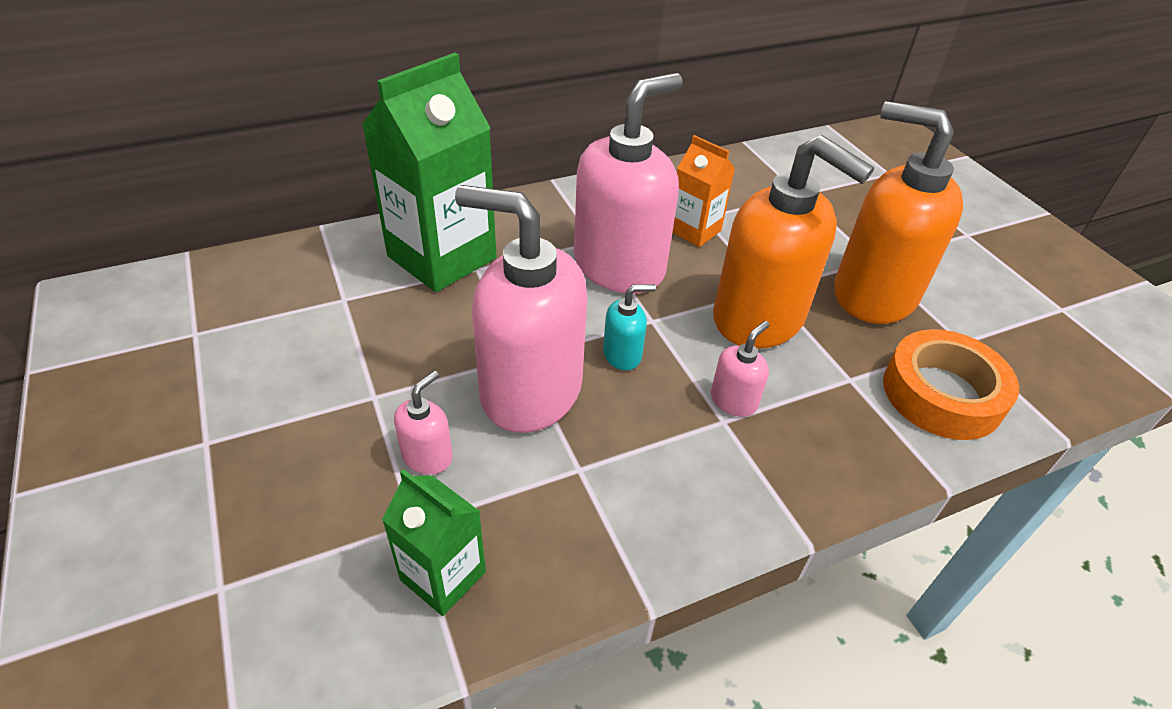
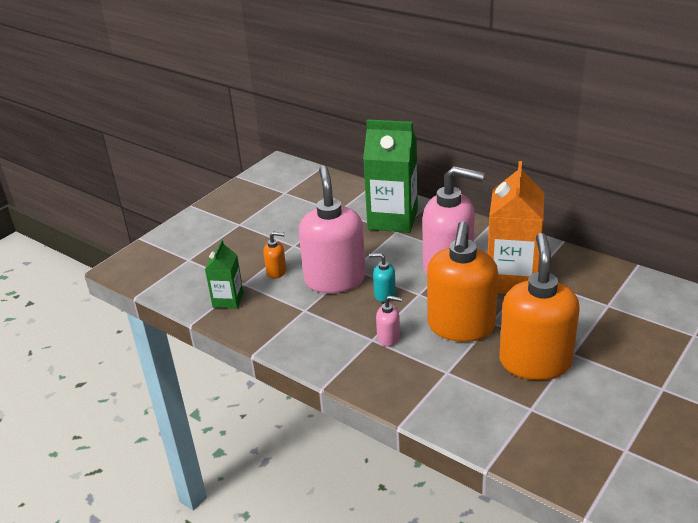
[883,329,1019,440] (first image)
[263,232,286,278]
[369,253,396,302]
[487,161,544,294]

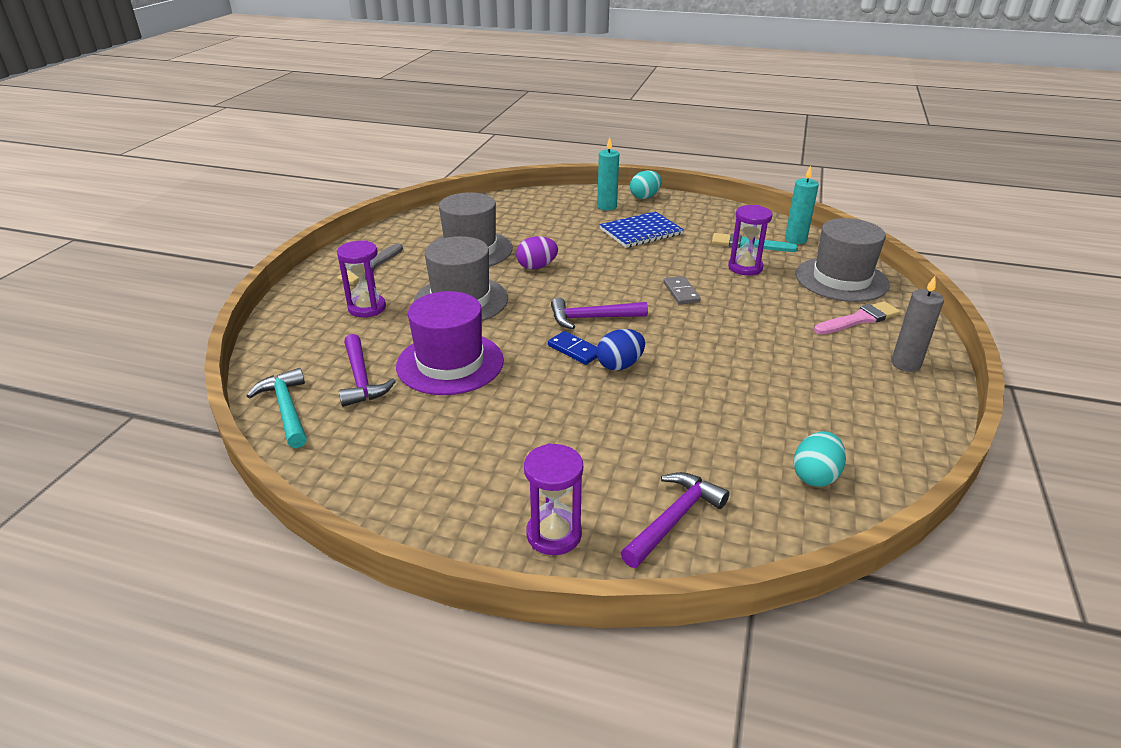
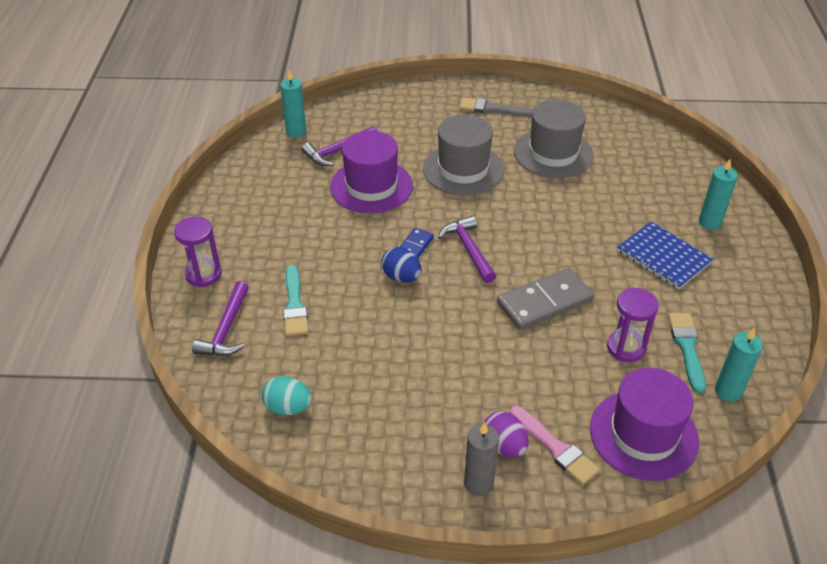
[337,240,386,317] (first image)
[630,170,661,199] (first image)
[283,265,308,336]
[484,411,529,457]
[280,70,306,138]
[590,368,699,481]
[192,281,249,356]
[497,268,594,330]

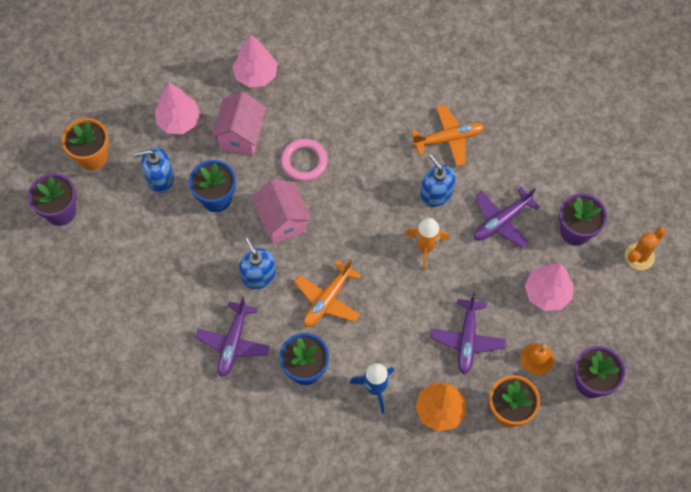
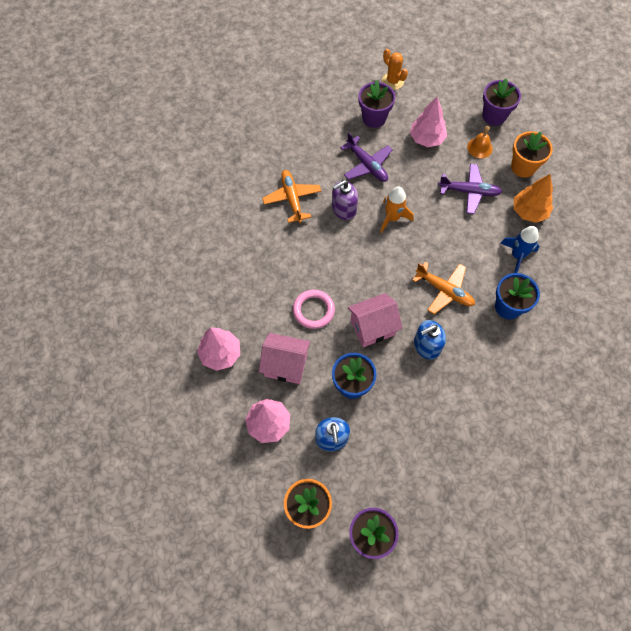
[195,296,270,377] (first image)
[332,180,358,220]

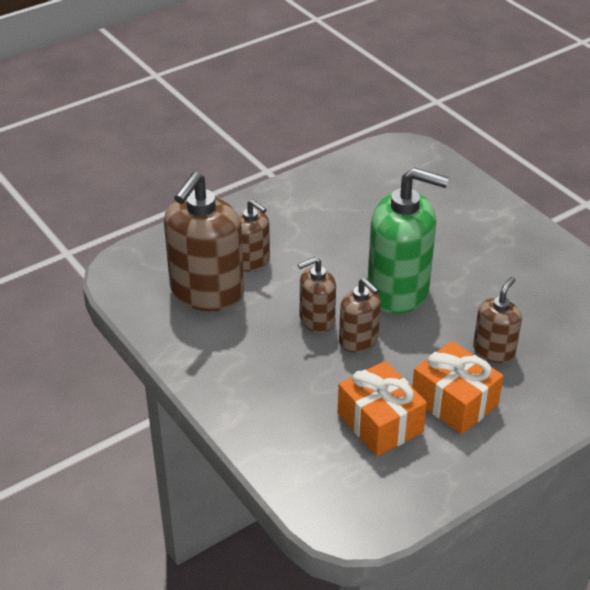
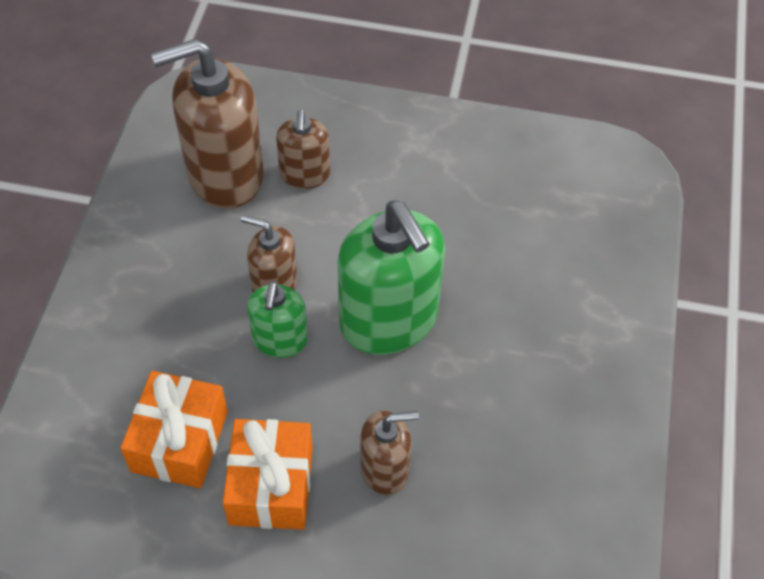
[247,281,308,358]

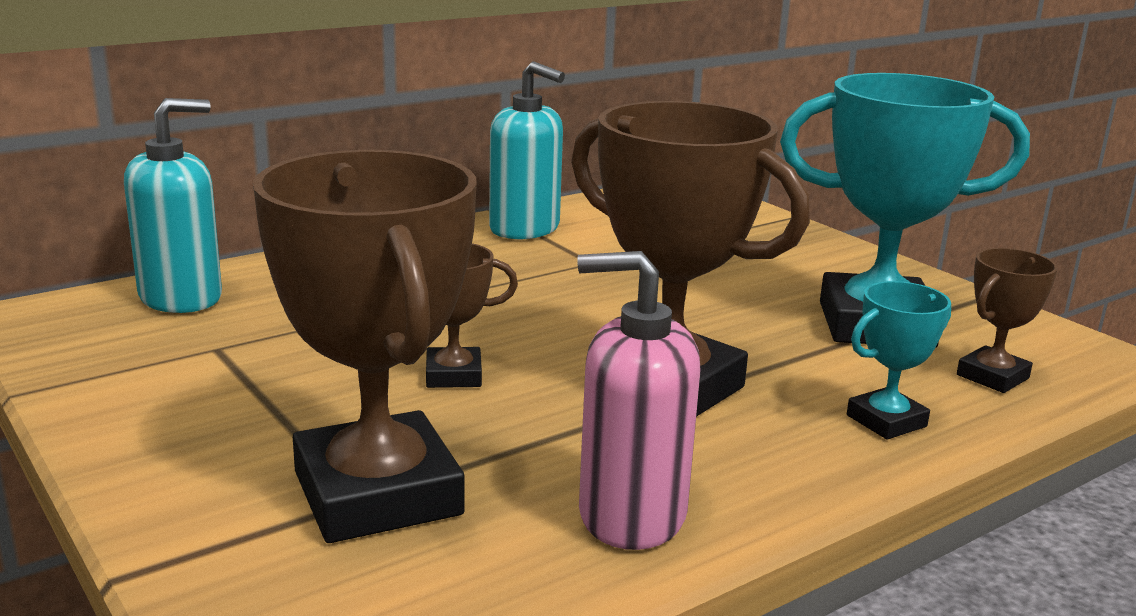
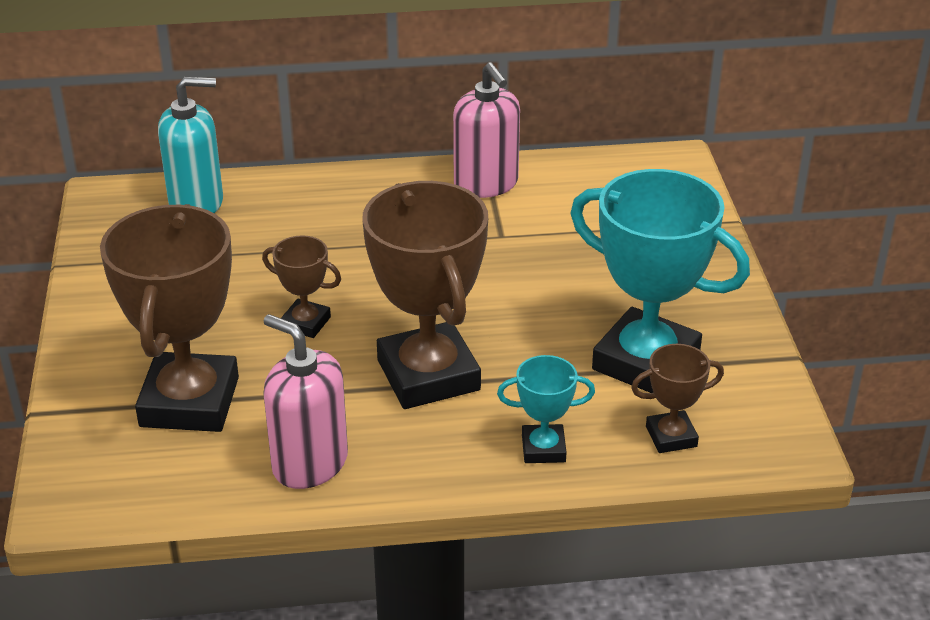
[453,62,520,198]

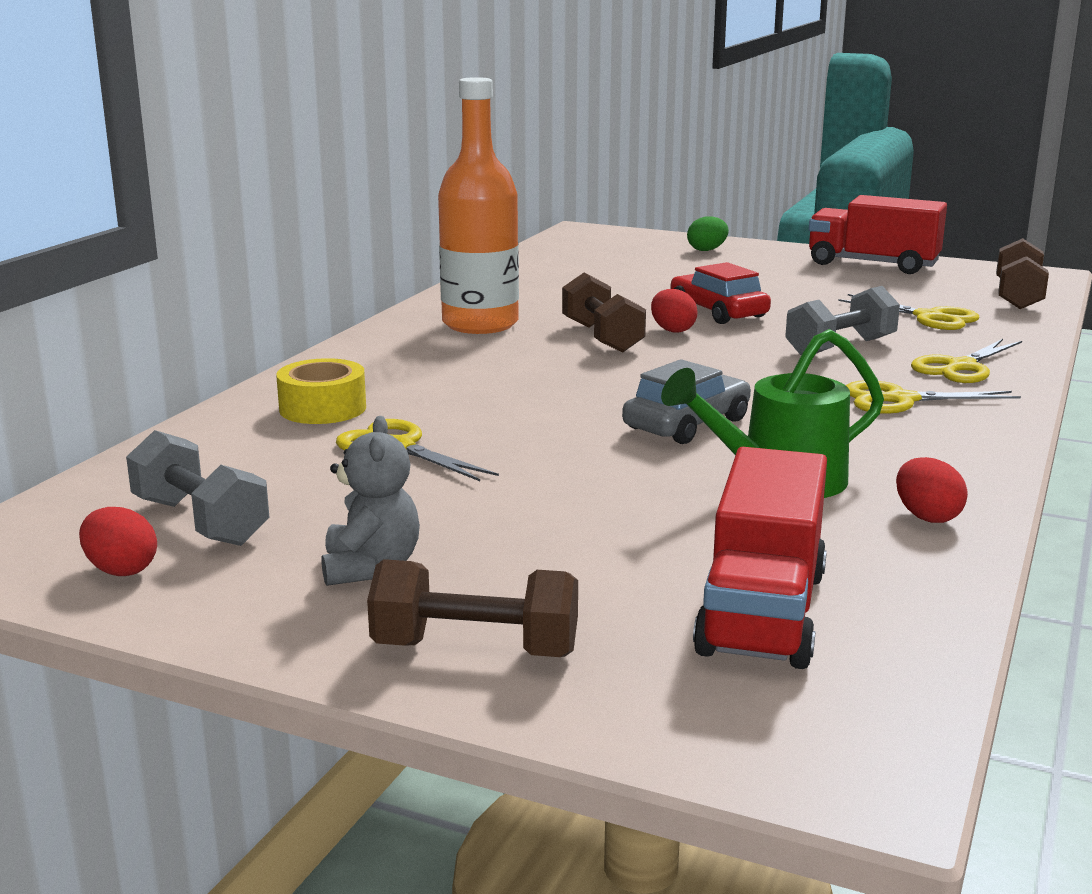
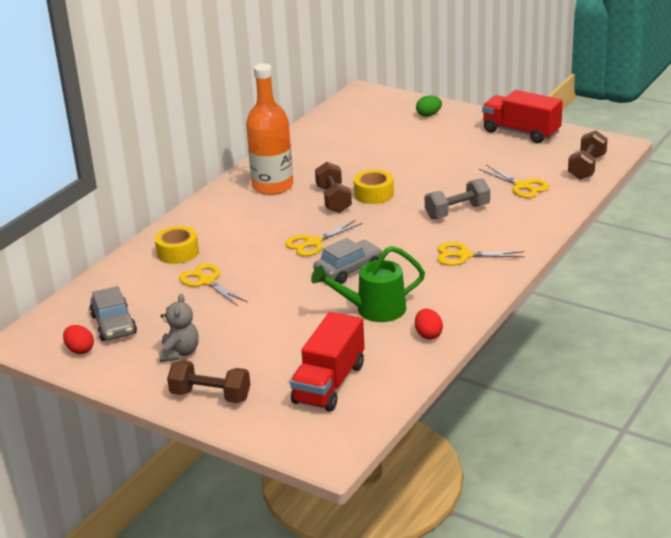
[670,262,771,324] (first image)
[285,220,362,256]
[89,286,137,341]
[354,170,394,204]

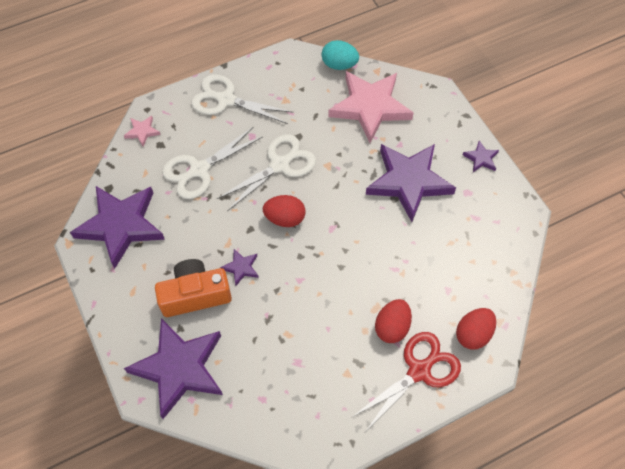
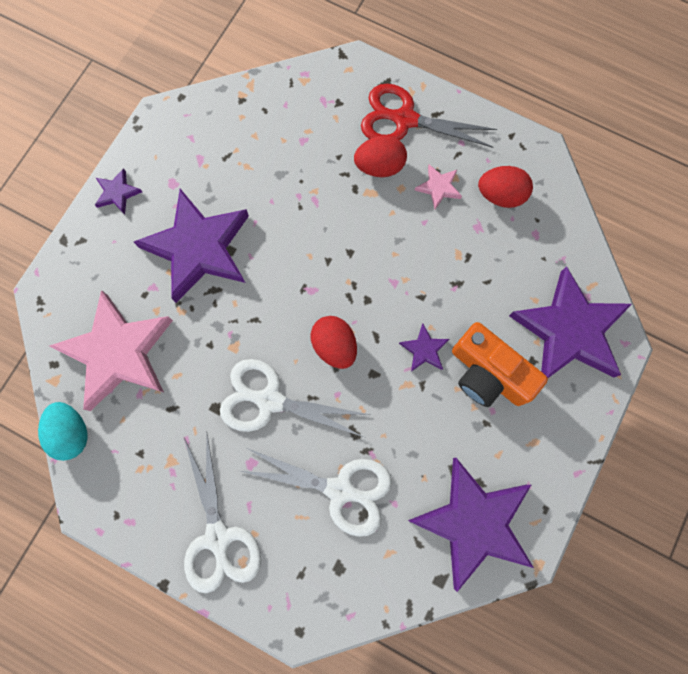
[415,164,462,209]
[478,166,533,208]

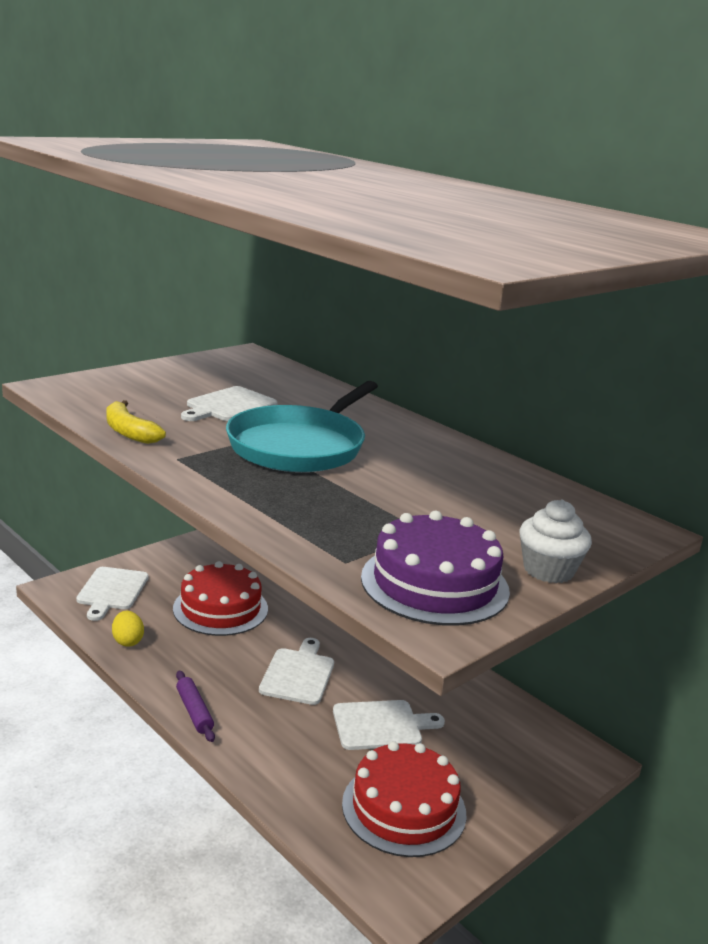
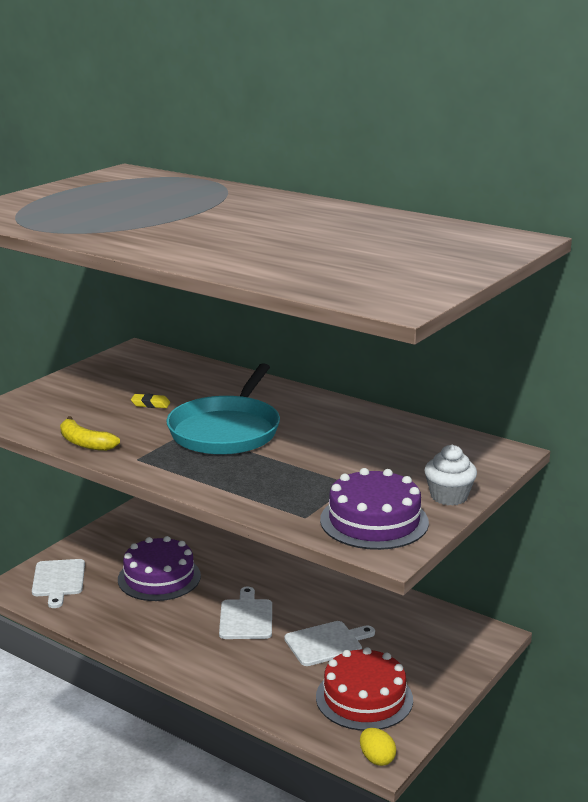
[176,671,215,742] (first image)
[360,728,396,766]
[131,394,170,408]
[118,536,201,601]

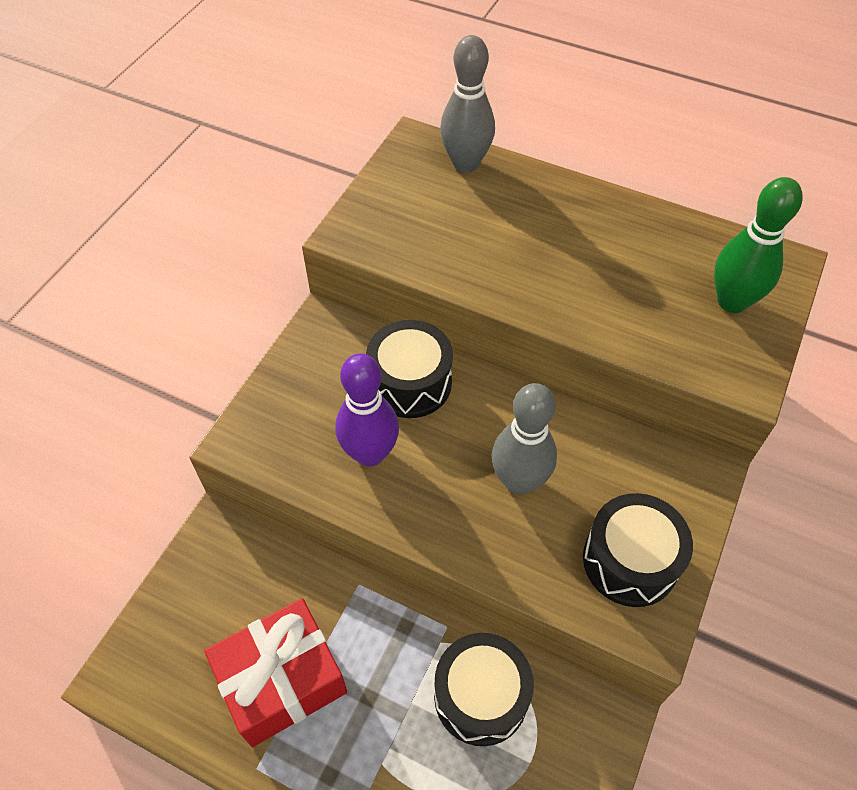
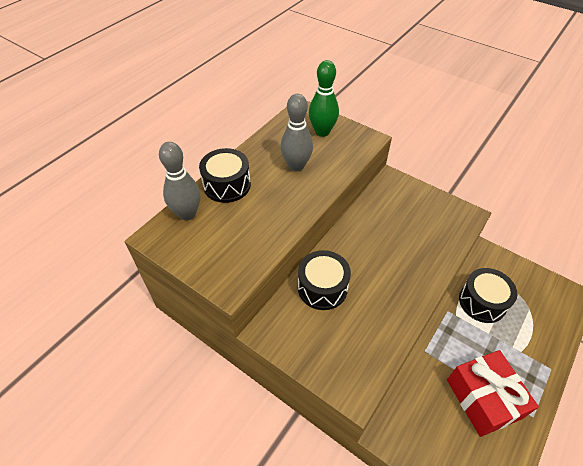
[335,353,399,467] (first image)
[280,94,313,172]
[199,148,251,203]

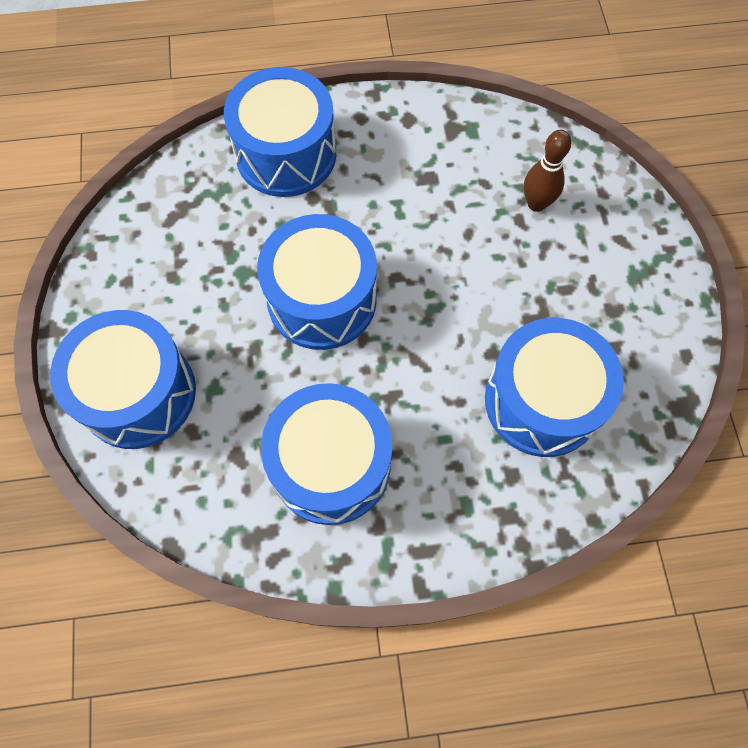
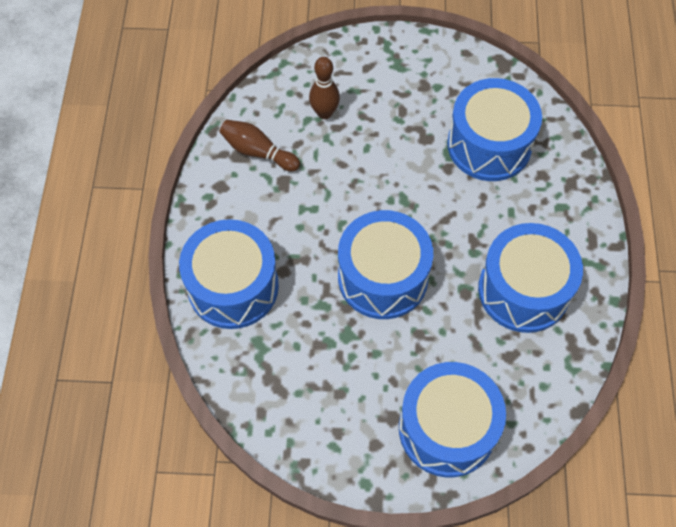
[220,120,300,171]

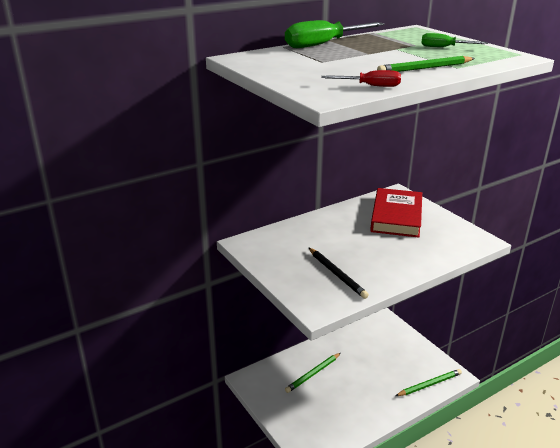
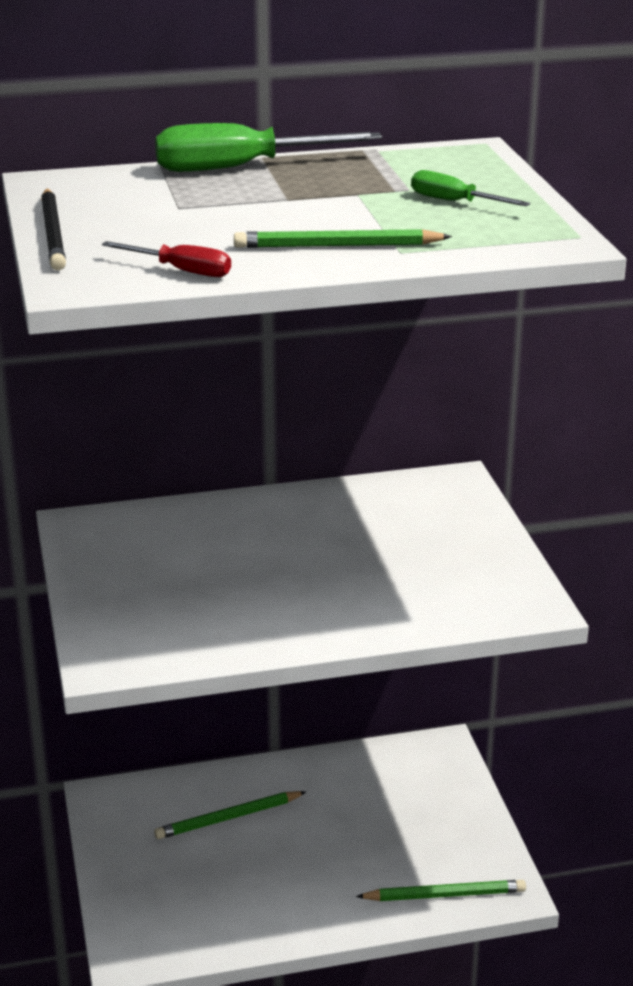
[370,188,422,238] (first image)
[41,189,66,270]

